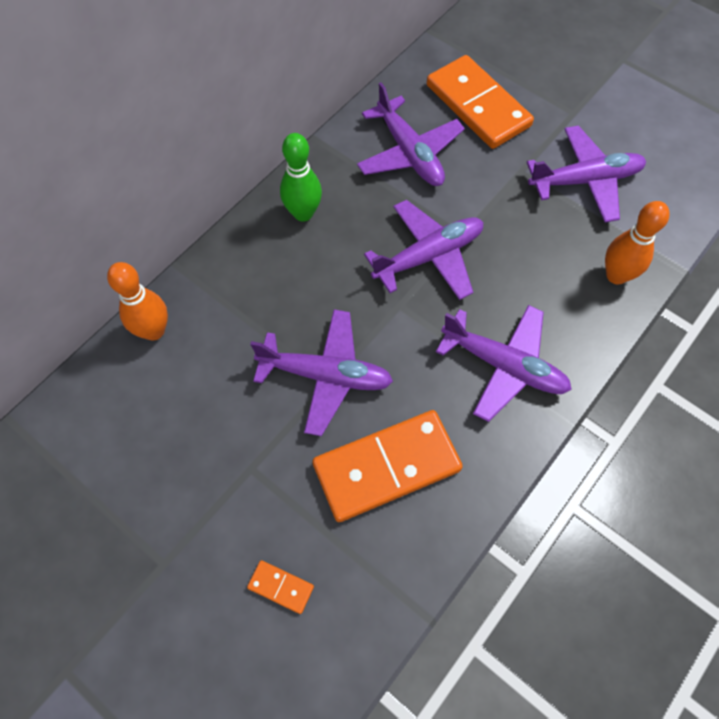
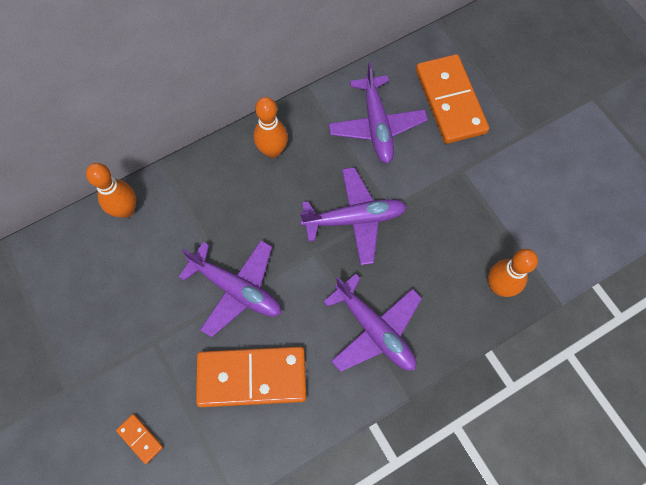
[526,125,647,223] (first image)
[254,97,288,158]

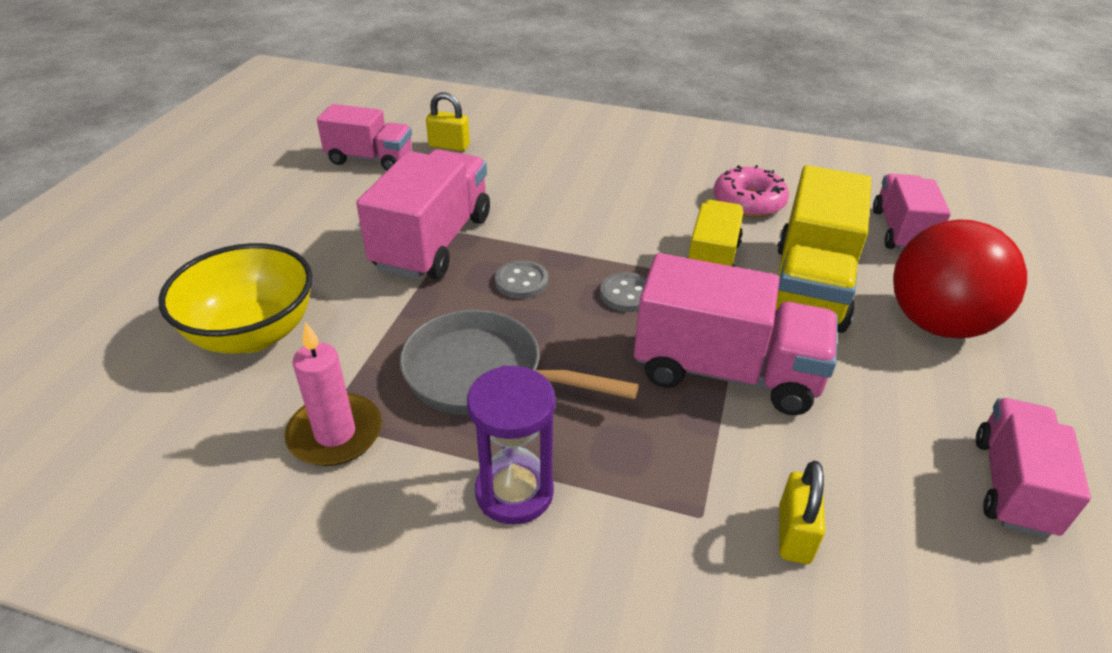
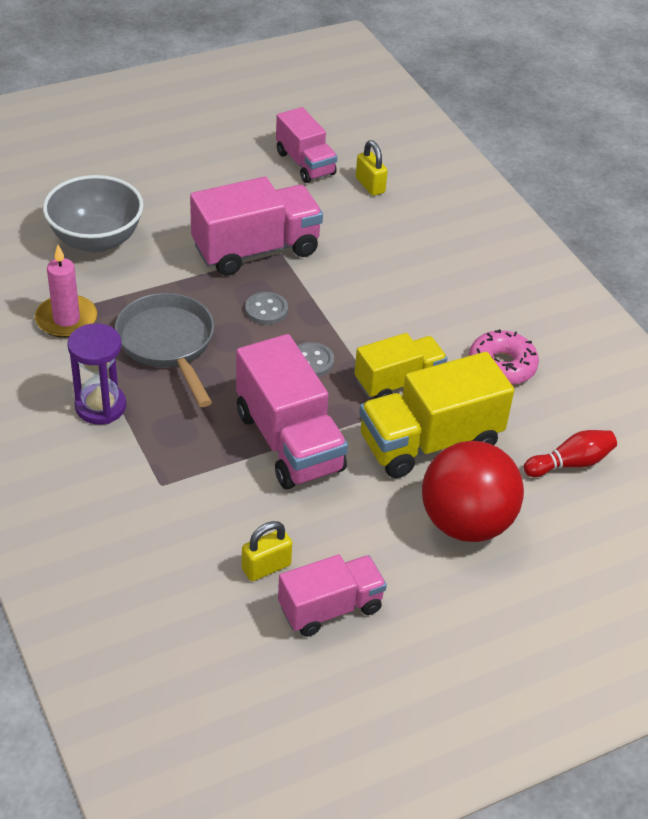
[242,521,292,581]
[524,430,617,477]
[43,175,143,252]

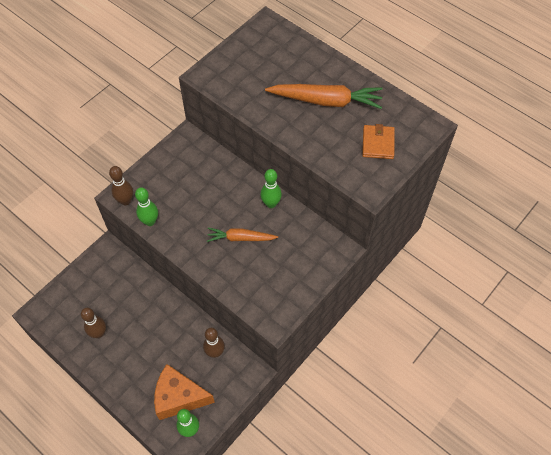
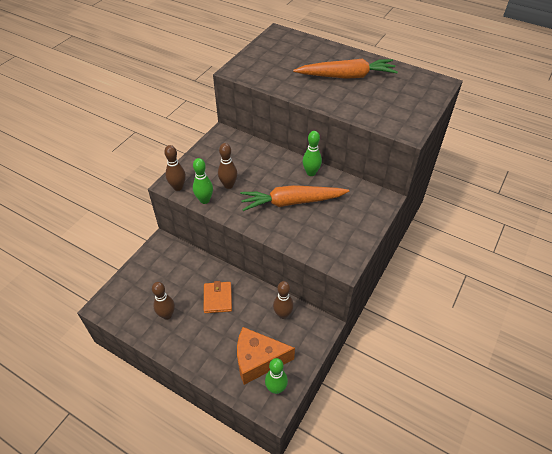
[218,143,237,189]
[204,281,232,313]
[240,185,349,211]

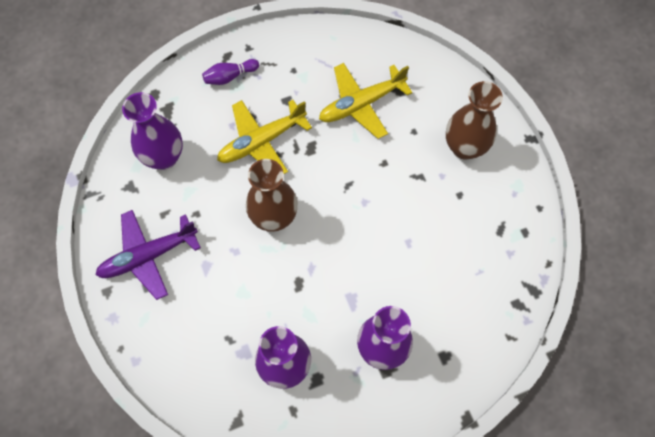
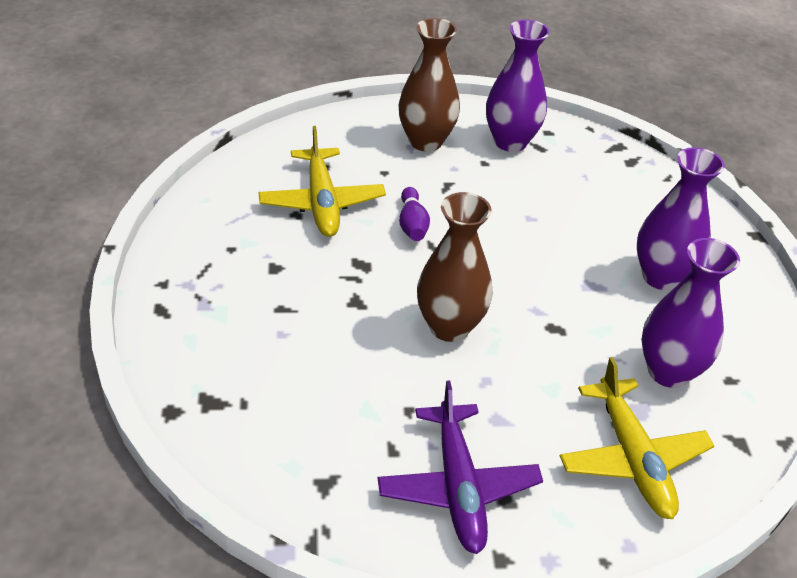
[486,19,550,152]
[399,187,430,241]
[560,357,714,519]

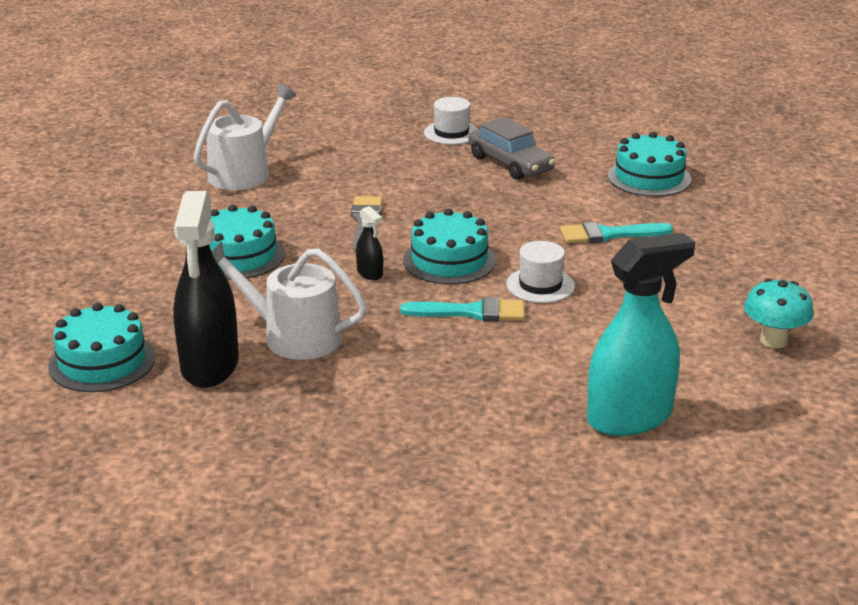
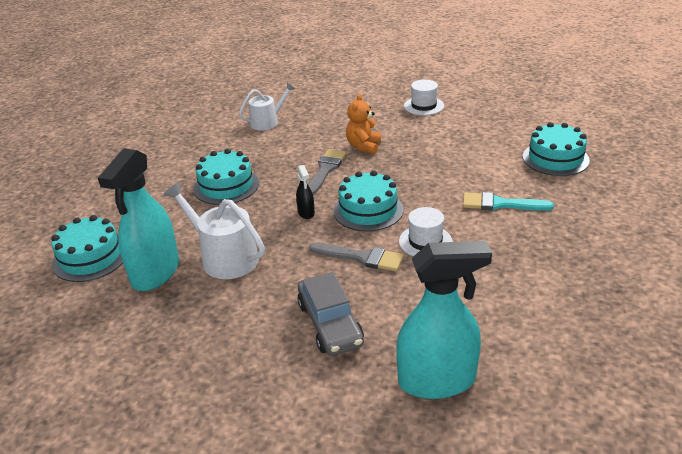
[744,278,814,348] (first image)
[346,94,381,154]
[297,272,364,356]
[98,148,179,291]
[309,243,404,272]
[239,83,295,131]

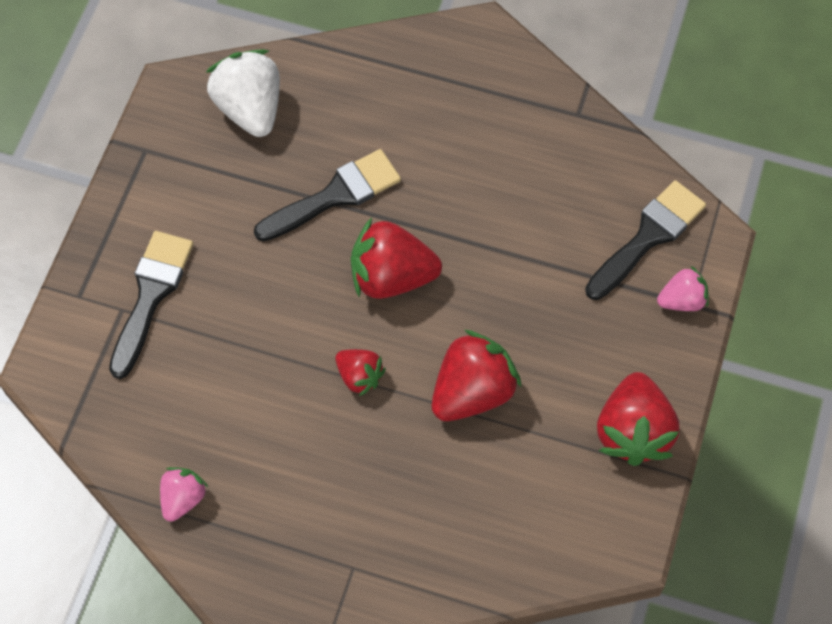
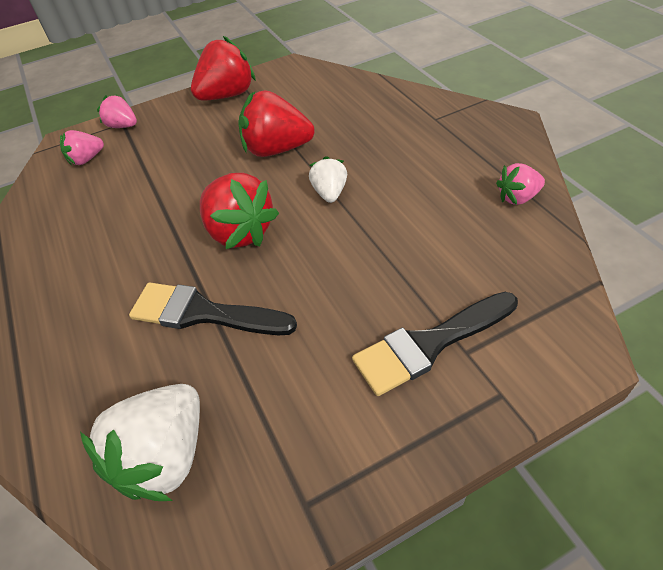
[60,130,104,165]
[309,156,347,203]

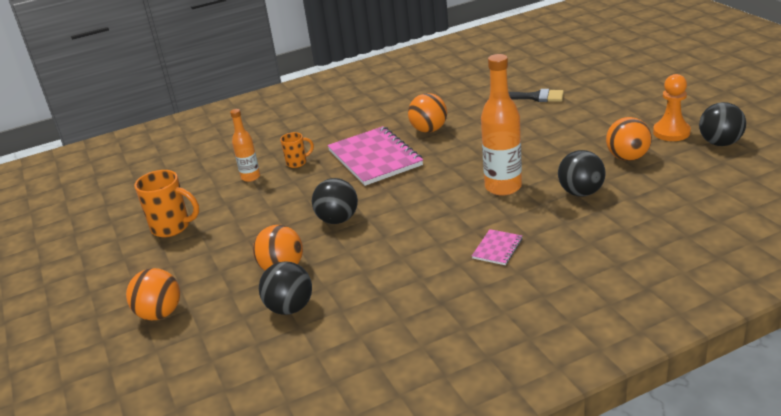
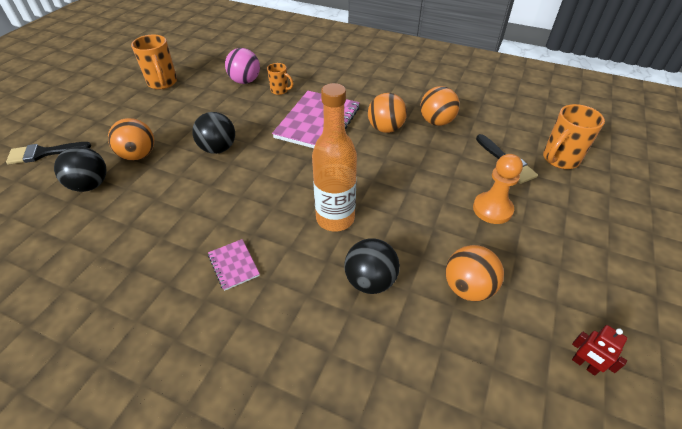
[6,142,91,165]
[543,104,605,169]
[420,86,460,126]
[473,154,523,224]
[225,48,260,84]
[572,325,627,376]
[208,239,260,291]

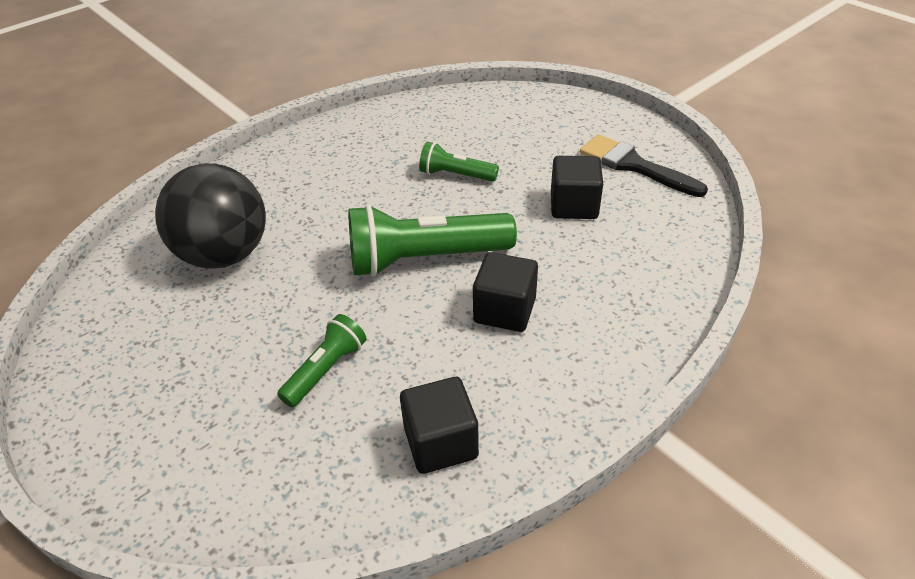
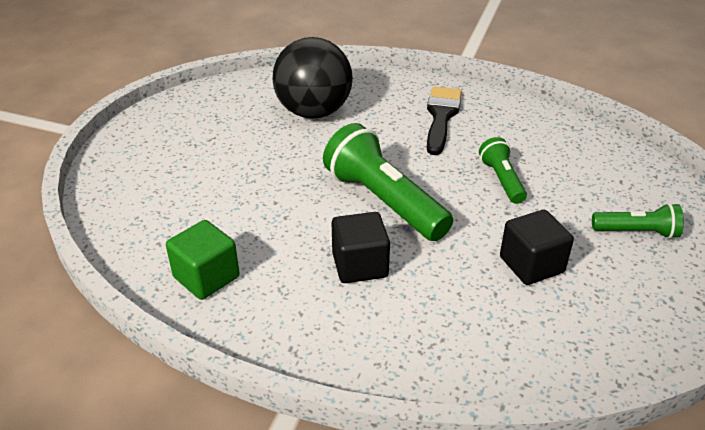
[592,203,684,239]
[427,86,462,155]
[166,220,240,300]

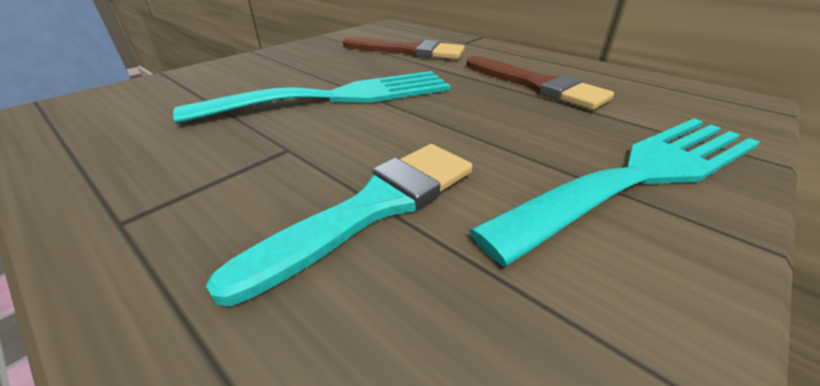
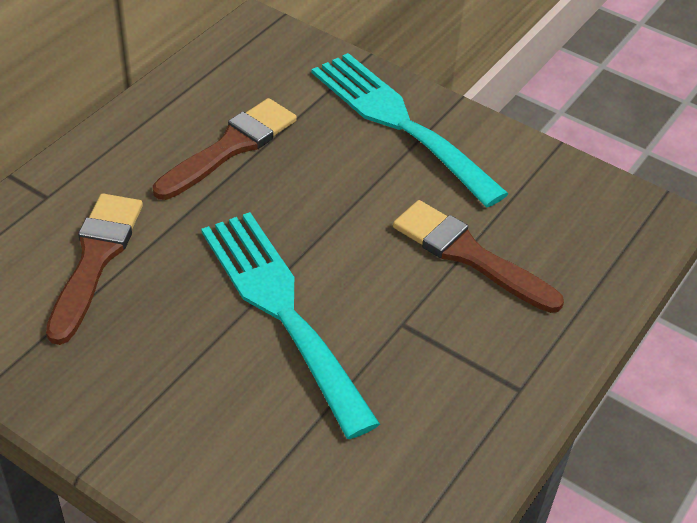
[393,200,564,313]

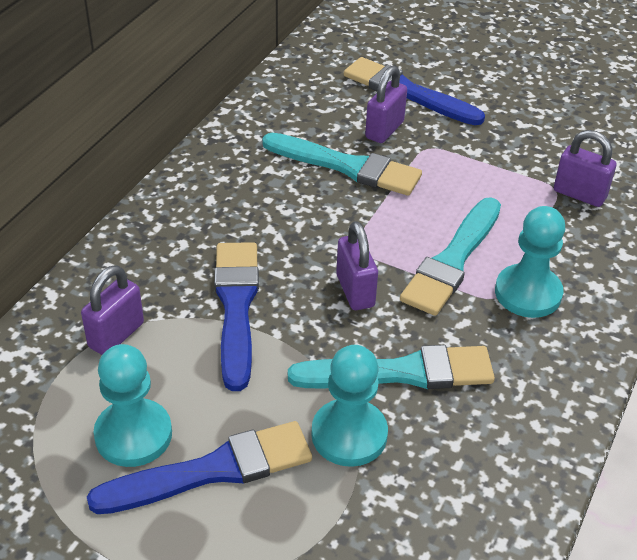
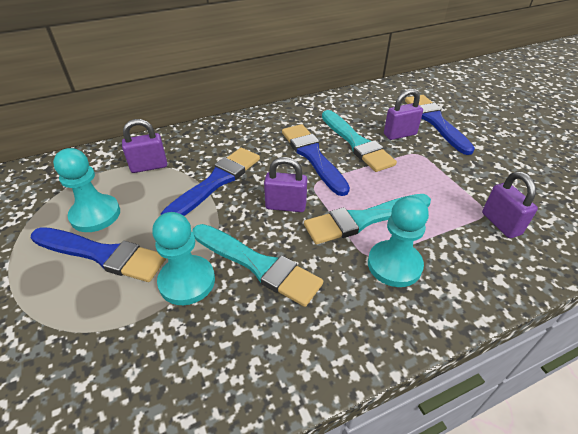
[282,124,350,196]
[264,157,307,212]

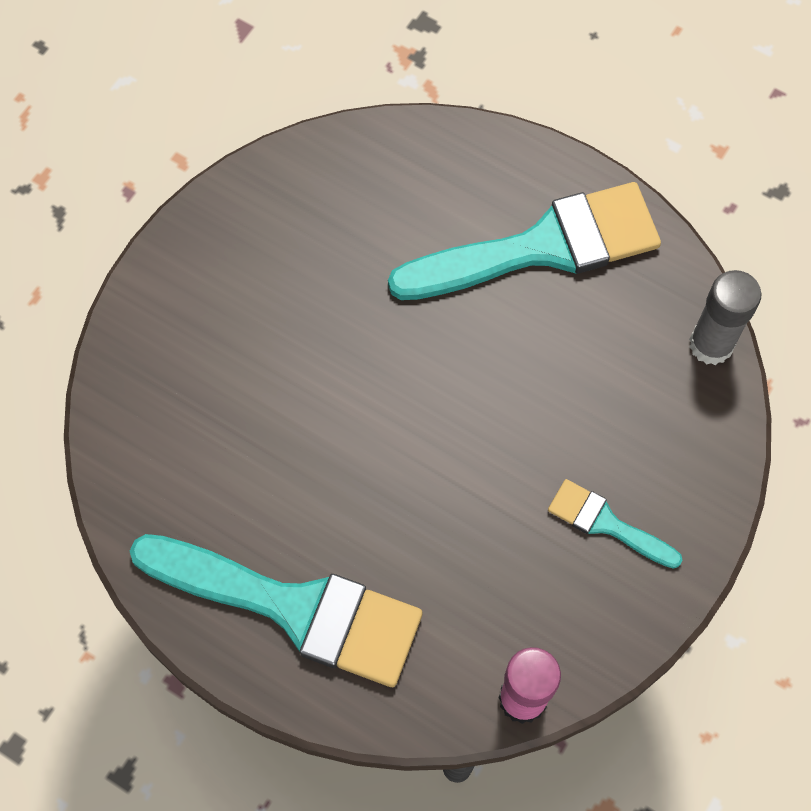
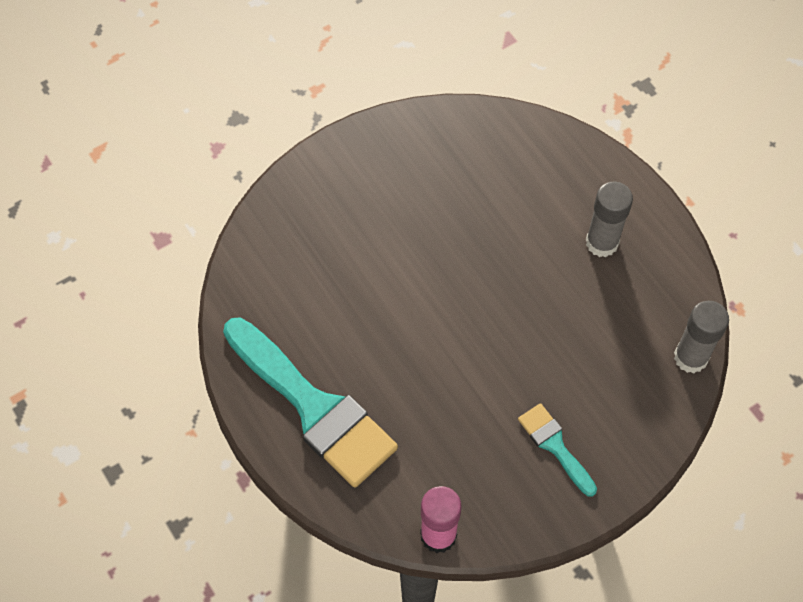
[586,182,633,257]

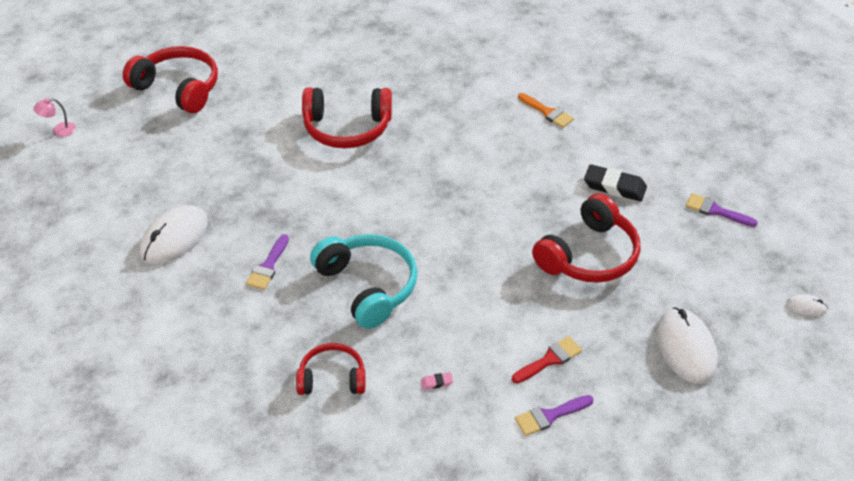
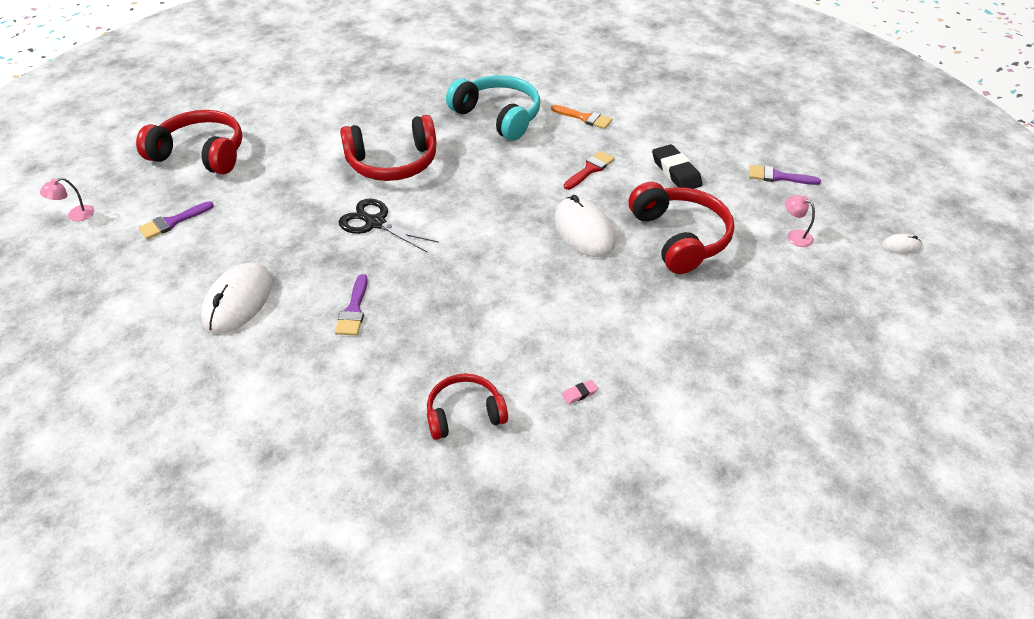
[339,199,439,253]
[785,195,815,247]
[446,75,540,141]
[564,151,615,190]
[138,201,214,239]
[554,195,615,257]
[629,182,734,274]
[652,144,702,189]

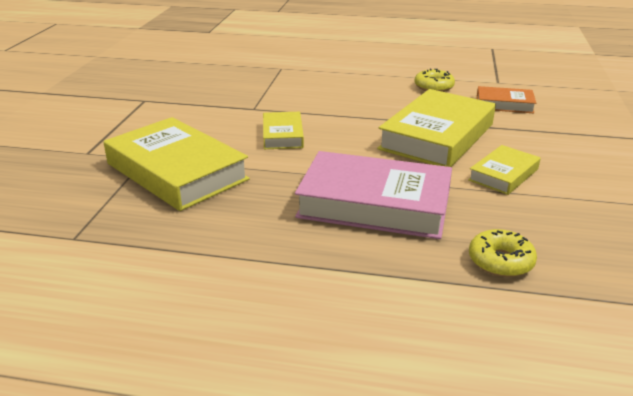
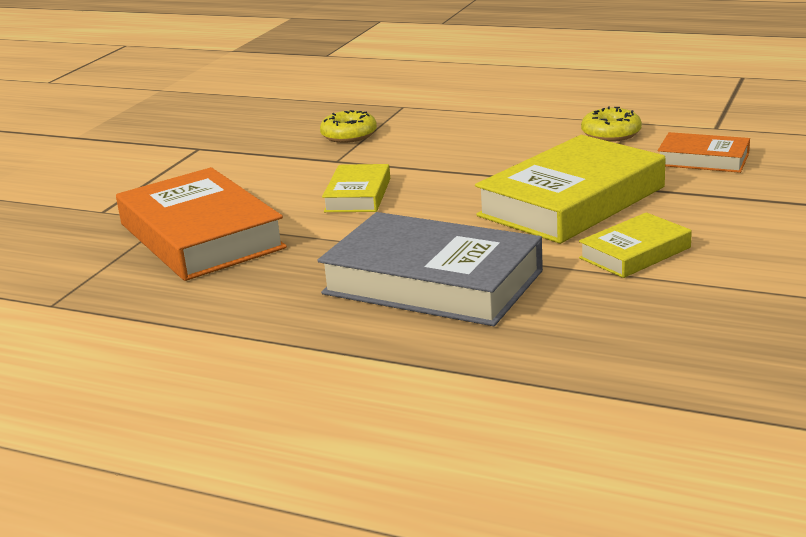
[320,110,377,143]
[116,167,287,281]
[317,212,543,326]

